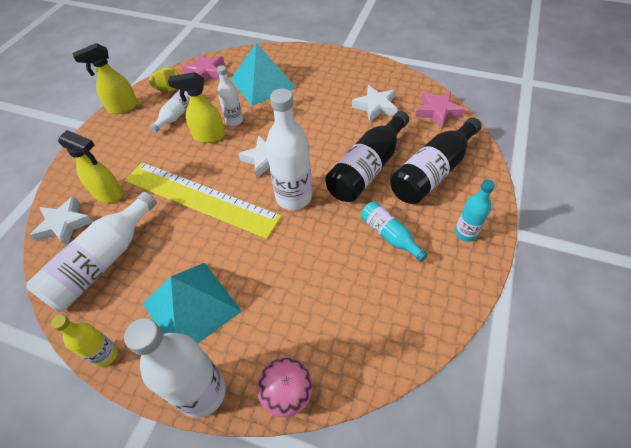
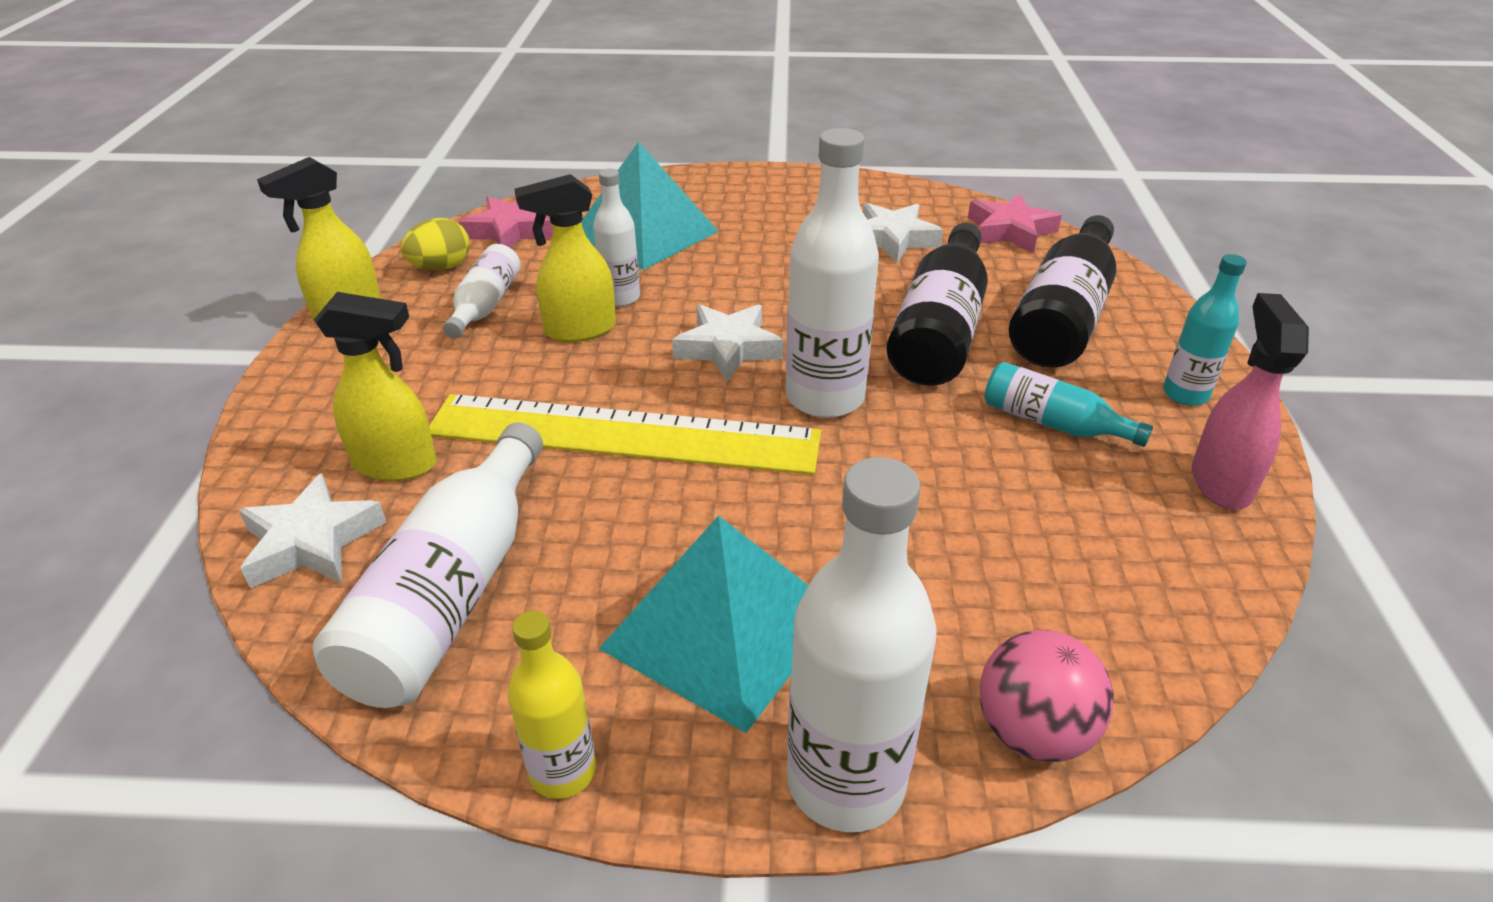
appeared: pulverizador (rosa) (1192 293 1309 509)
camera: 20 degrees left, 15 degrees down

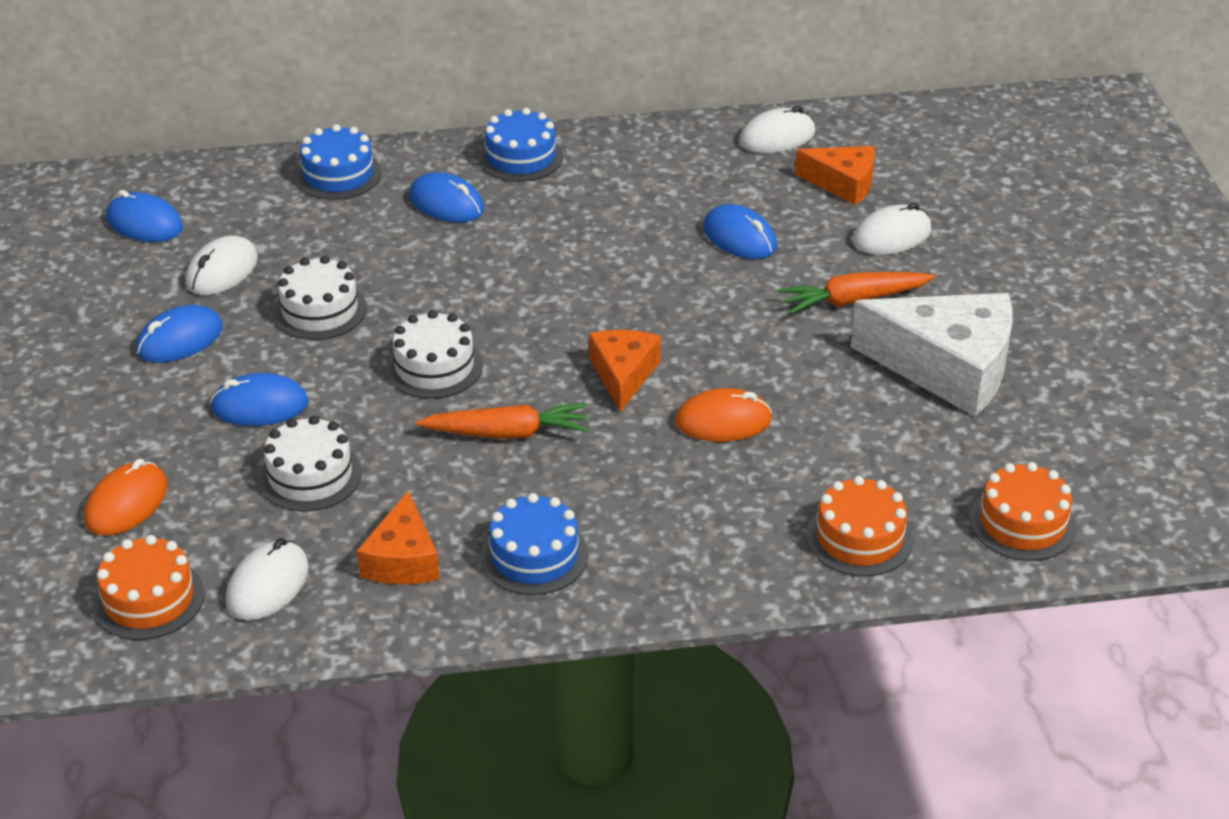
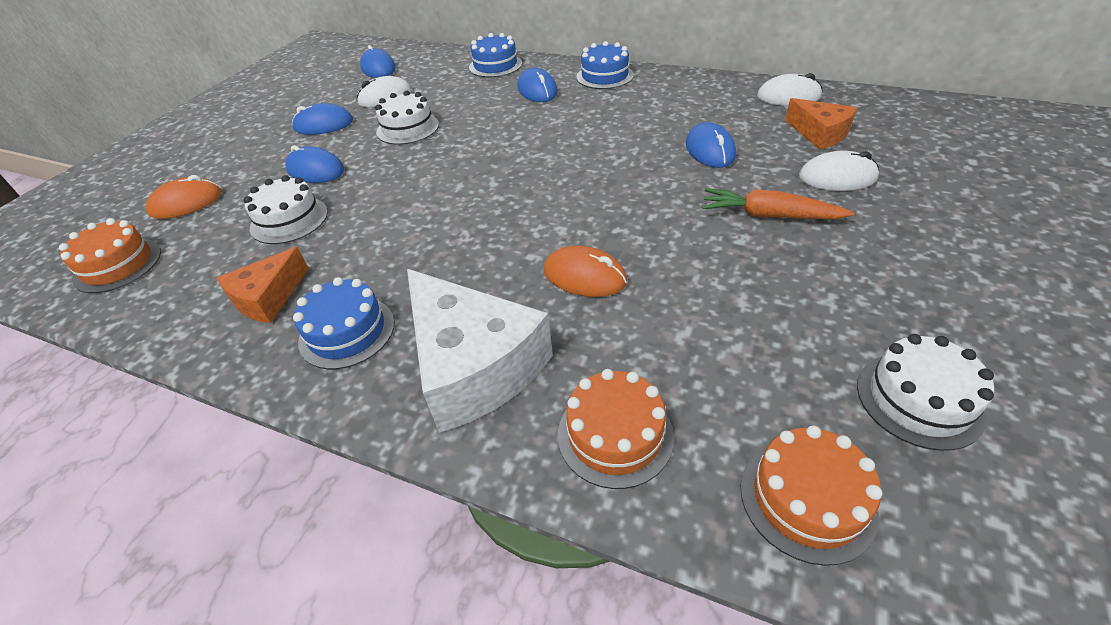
missing: queso (naranja) (589 330 661 412); zanahoria (naranja) (415 403 589 439); ratón (blanco) (226 538 309 620)
relocated: queso (blanco) (850 293 1013 417) to (407 269 553 433); tarta (blanco) (386 310 483 399) to (857 334 994 451)
camera: 35 degrees right, 5 degrees up

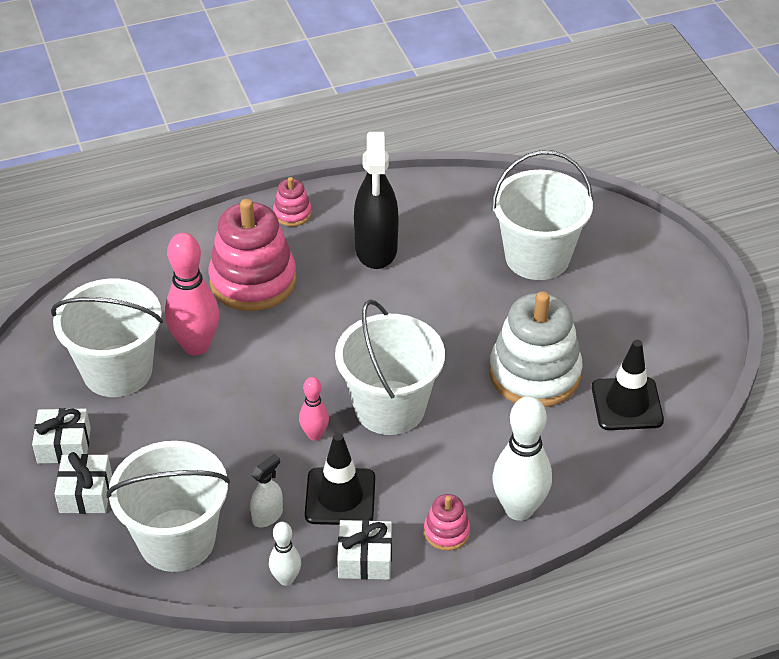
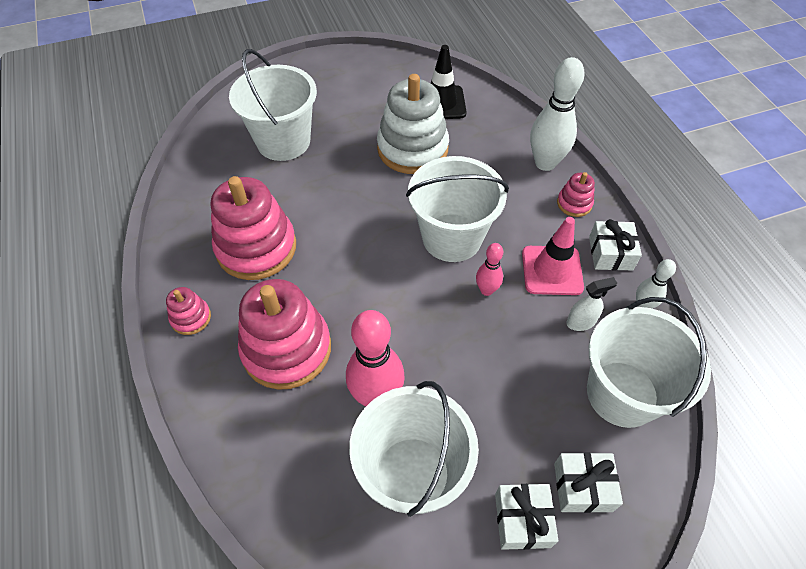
exchanged: pulverizador (negro) (354 132 399 269) to juguete apilable (rosa) (211 176 296 280)
colour: cono de tráfico (negro) (305 433 375 525) to cono de tráfico (rosa) (522 217 584 295)
spun: pulverizador (blanco) (250 454 283 527) = (566 277 617 331) 120 degrees clockwise
camera: 90 degrees left, 10 degrees up

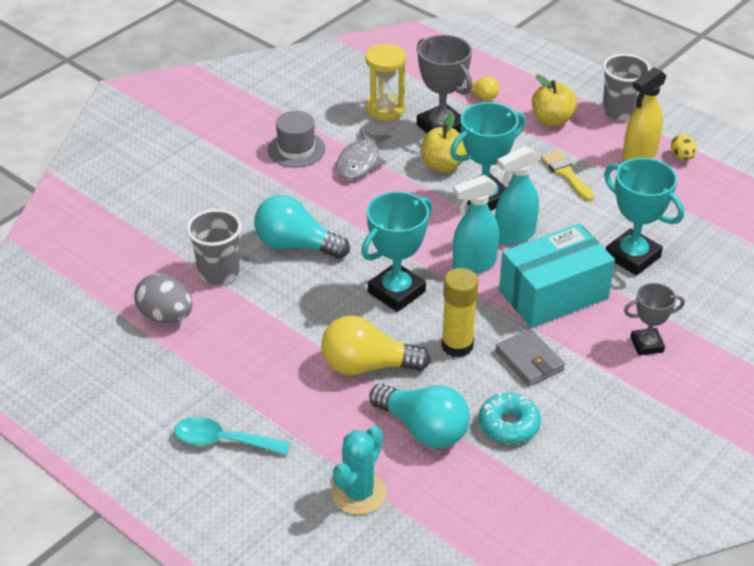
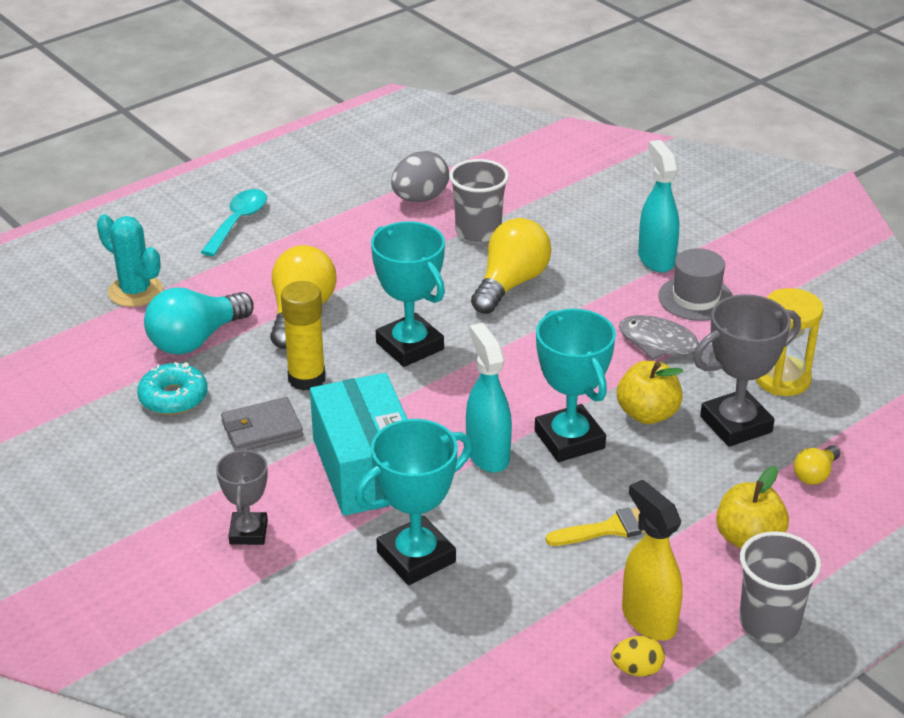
relocated: pulverizador (turquesa) (453 175 499 274) to (638 140 679 273)
colour: bombilla (turquesa) (254 195 350 259) to bombilla (amarillo) (471 218 551 314)
camera: 100 degrees right, 5 degrees down

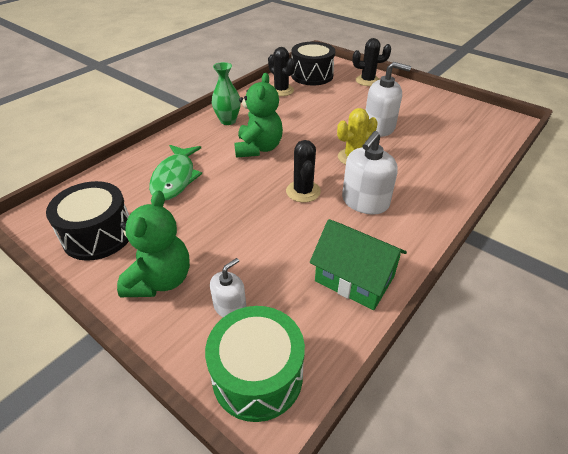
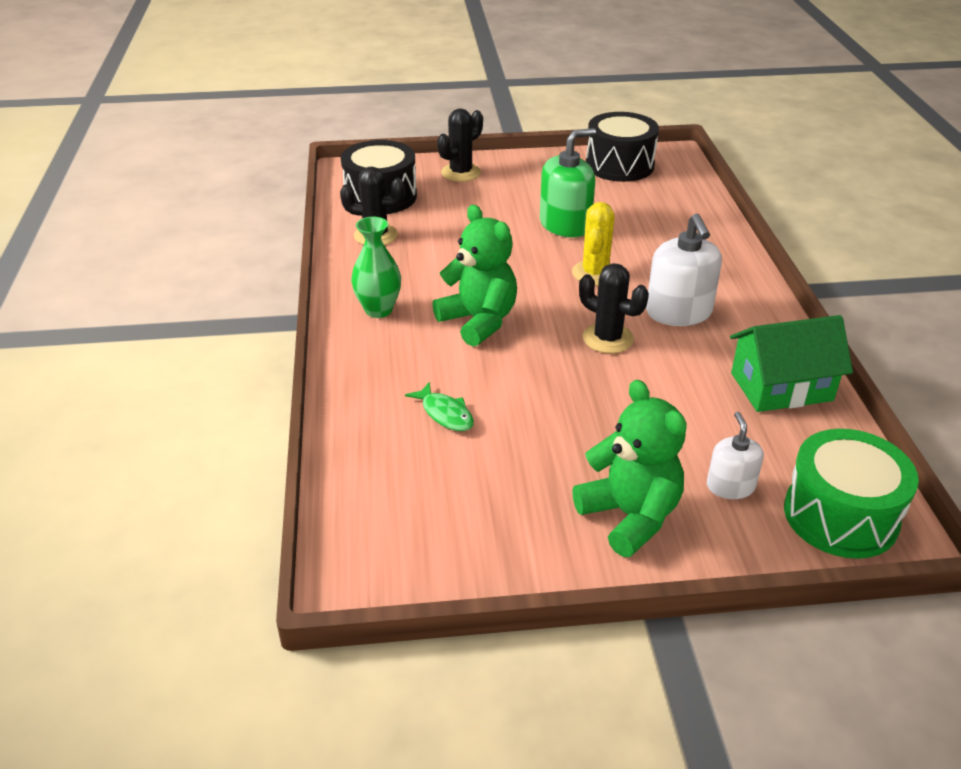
relocated: tambor (negro) (46 181 129 261) to (586 112 659 182)
colour: dispensador de jabón (blanco) (366 62 411 137) to dispensador de jabón (verde) (540 128 596 238)
size: pez (verde) (149 145 202 200) = (405 382 474 431) x0.55
camera: 45 degrees left, 5 degrees down

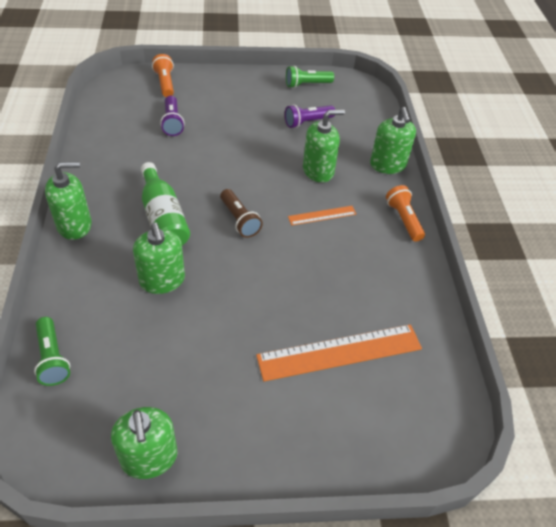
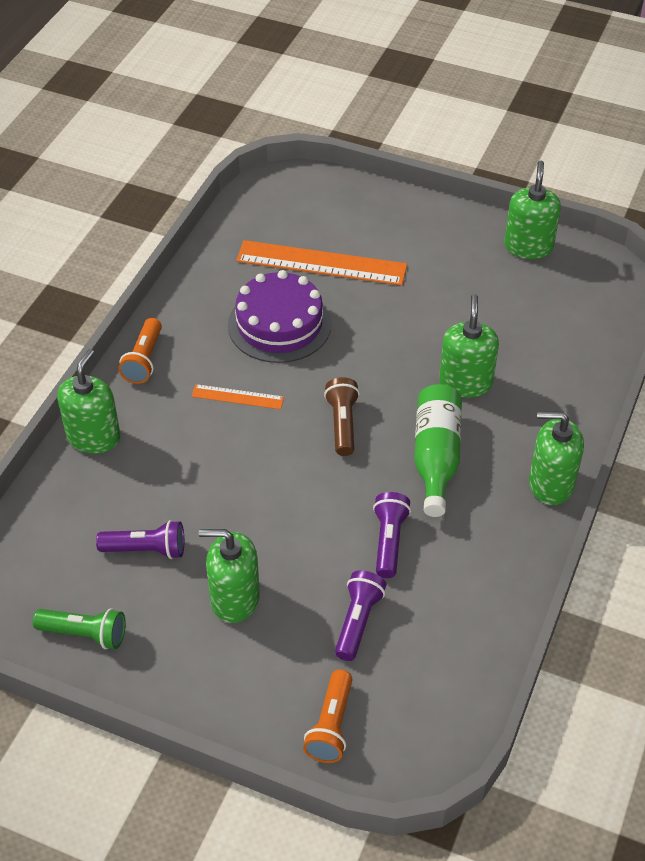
missing: lámpara de mano (verde) (34 317 70 386)
appeared: tarta (morado) (228 270 332 363); lámpara de mano (morado) (373 492 411 578)
relocated: dispensador de jabón (verde) (303 109 345 183) to (199 529 260 623)
camera: 150 degrees left, 0 degrees up

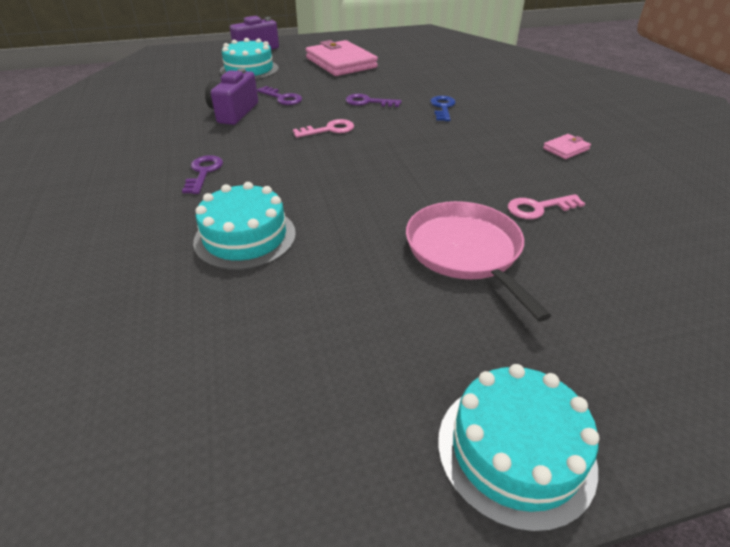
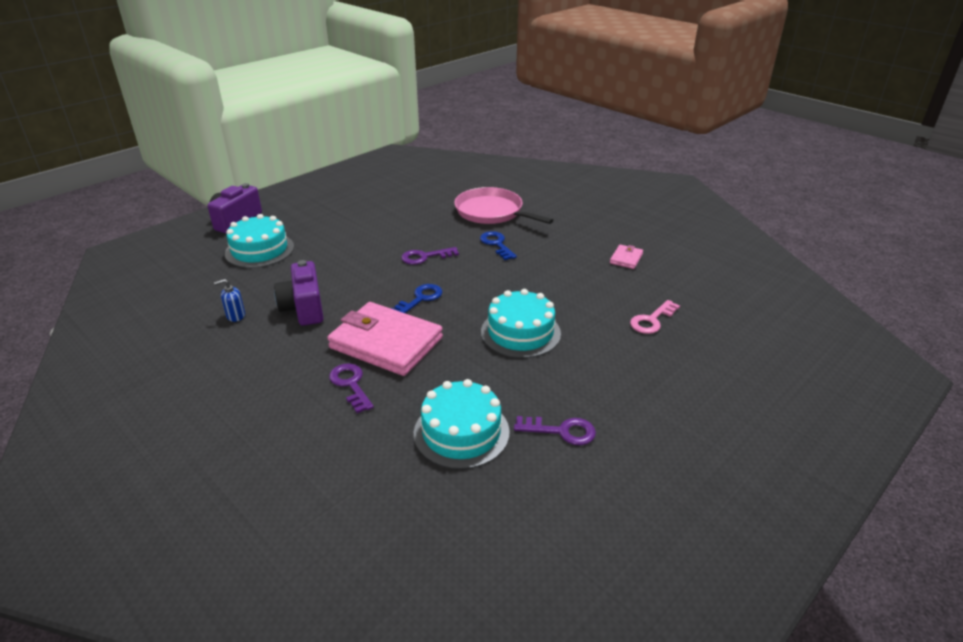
appeared: dispensador de jabón (azul) (214 279 245 322)
relocated: cartera (rosa) (306 40 378 76) to (327 302 443 376); llave (morado) (257 86 302 105) to (514 416 596 445); sartén (rosa) (406 201 551 322) to (454 187 553 224); tarta (turquesa) (438 364 600 532) to (481 289 561 358)
colour: llave (rosa) (293 119 354 138) to llave (azul) (391 284 442 313)
camera: 30 degrees left, 5 degrees down

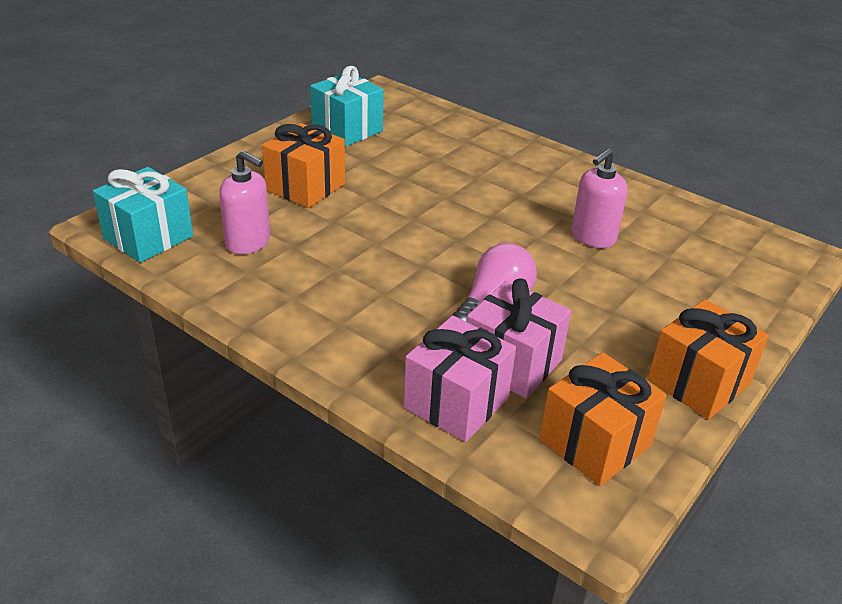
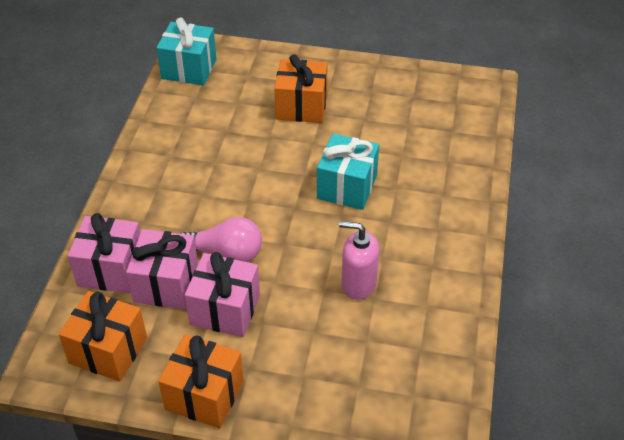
missing: dispensador de jabón (rosa) (219 150 270 254)
appeared: regalo (rosa) (185 252 260 337)
relocated: regalo (turquesa) (310 66 384 147) to (317 134 379 210)
camera: 65 degrees right, 10 degrees up

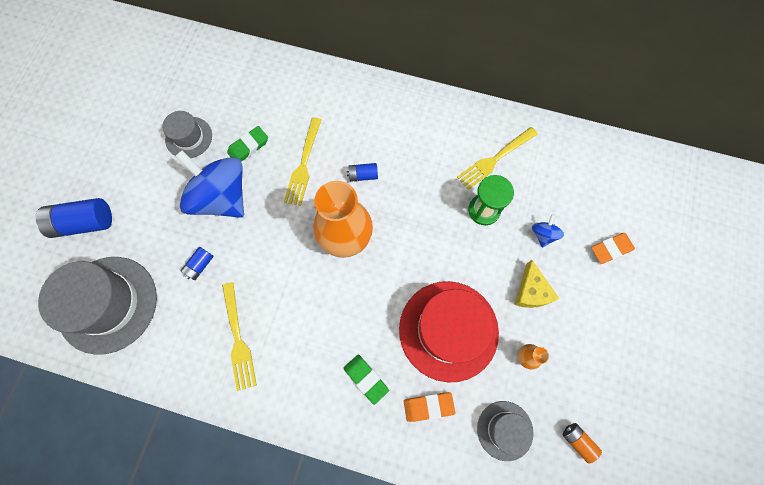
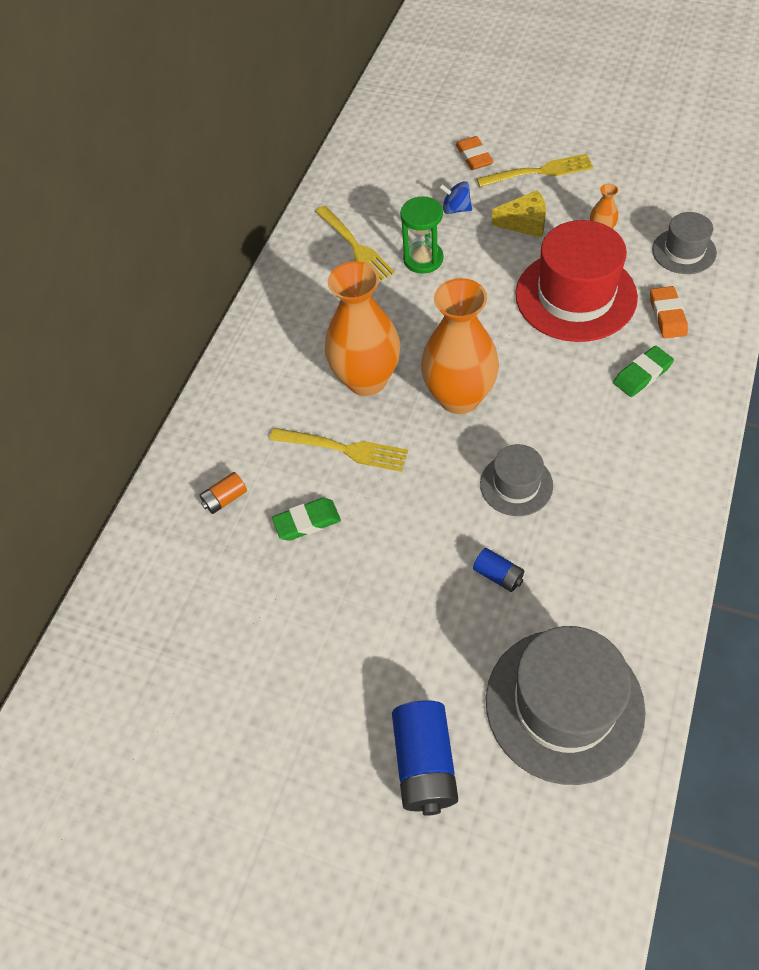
missing: peonza (azul) (175 150 244 218)
relocated: sombrero (gris) (162 111 212 158) to (480 444 553 516); tenedor (amarillo) (222 282 257 391) to (477 154 593 187); pila (naranja) (563 423 602 463) to (200 472 247 514)
exchanged: pila (azul) (347 163 378 182) to florero (naranja) (325 261 400 396)
spun: goma de borrar (verde) (227 126 268 162) = (272 498 341 541) 75 degrees counterclockwise
camera: 80 degrees left, 15 degrees down

